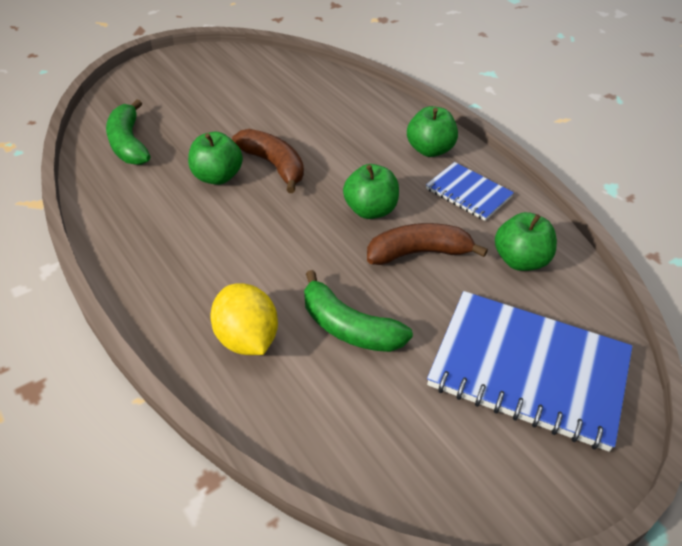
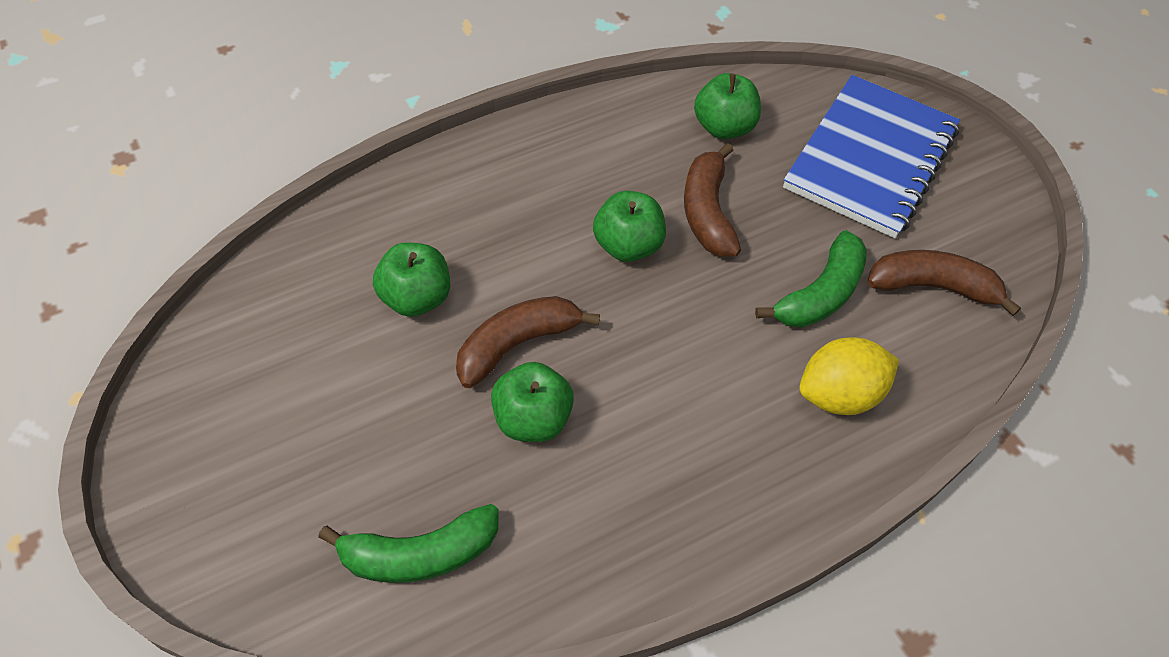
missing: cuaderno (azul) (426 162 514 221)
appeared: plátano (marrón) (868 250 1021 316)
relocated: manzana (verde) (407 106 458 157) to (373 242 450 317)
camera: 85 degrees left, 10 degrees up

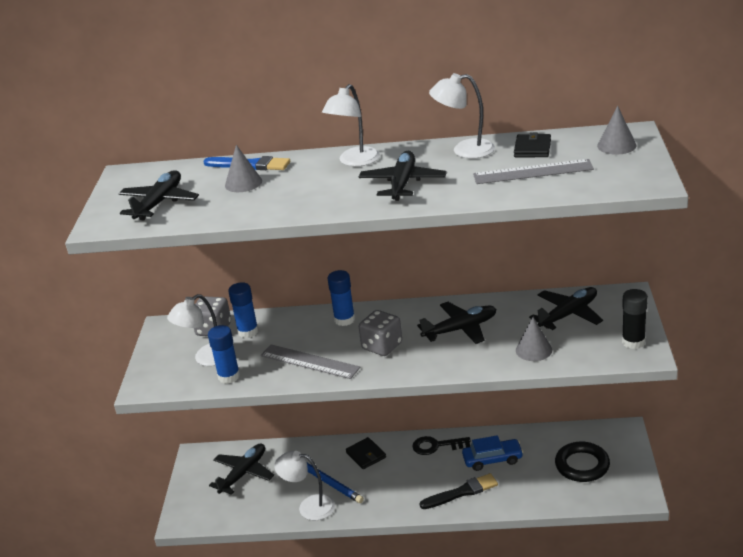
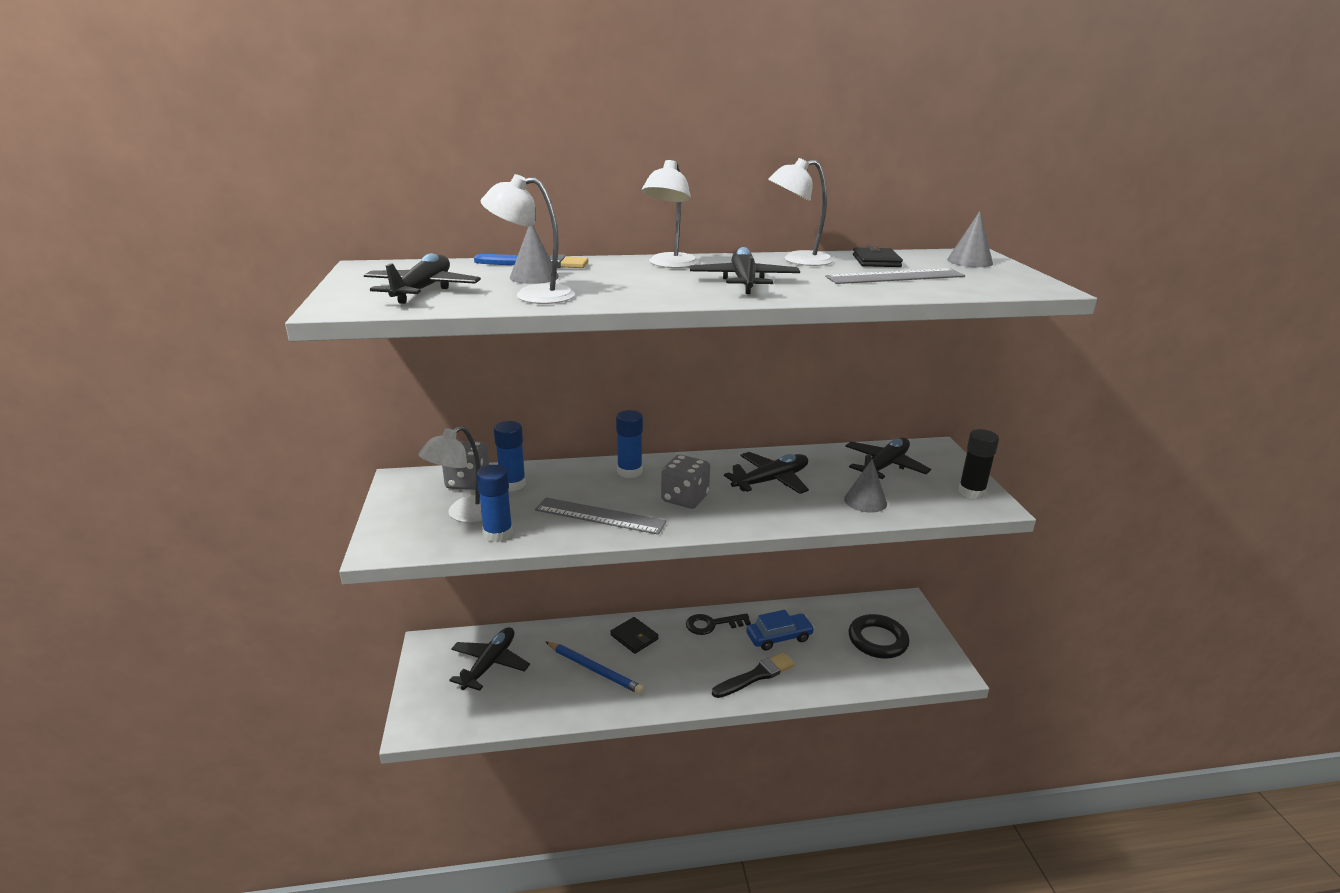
relocated: lámpara (blanco) (274 451 335 520) to (481 174 575 304)
camera: 15 degrees left, 5 degrees down

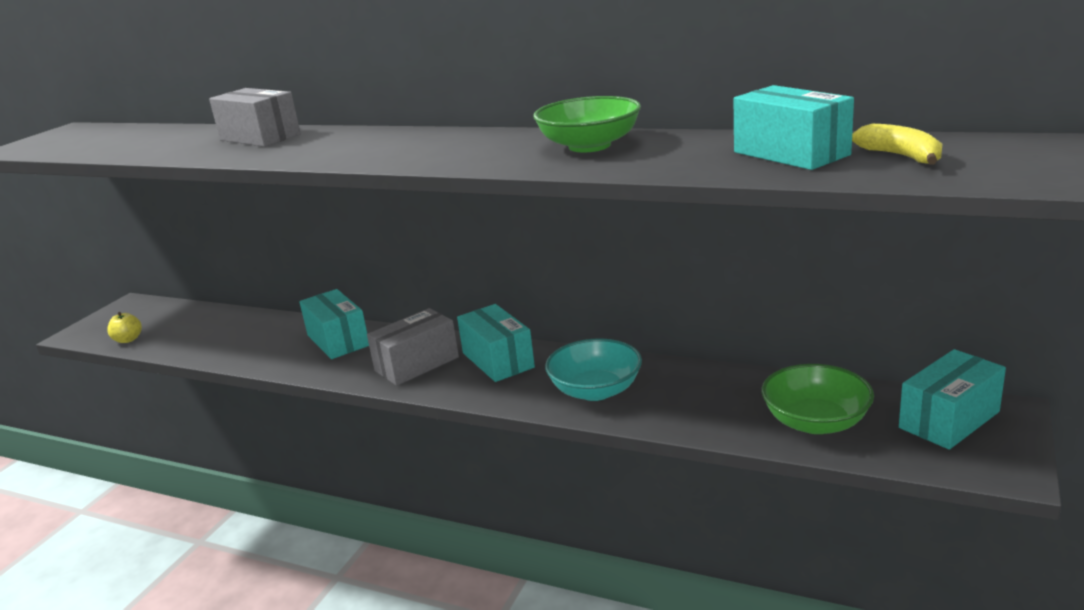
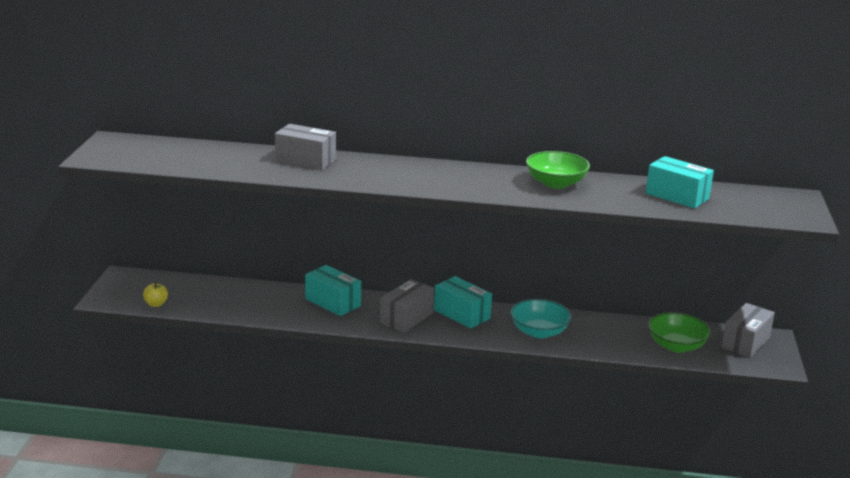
missing: plátano (amarillo) (852 124 942 164)
colour: caja (turquesa) (899 349 1006 450) to caja (gris) (721 303 775 358)
camera: 20 degrees left, 0 degrees up

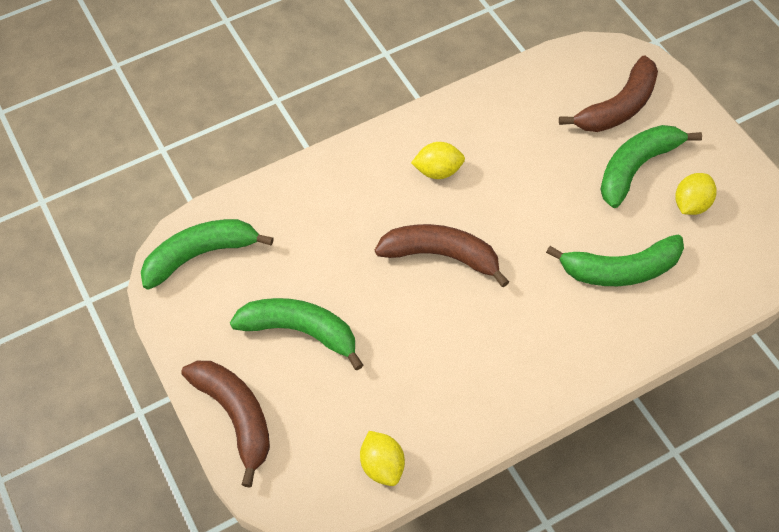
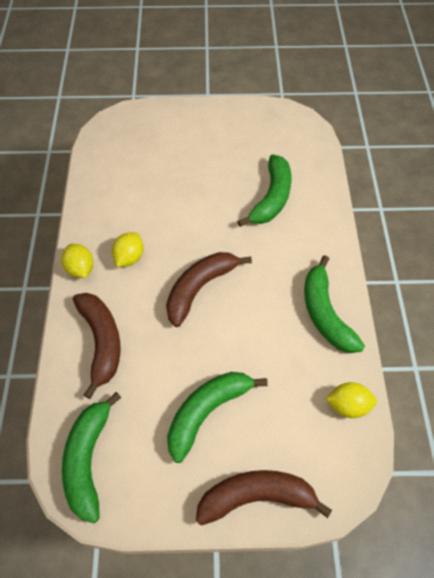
relocated: plátano (marrón) (559 55 658 132) to (73 293 120 399); plátano (verde) (600 125 702 208) to (304 255 365 353); limón (amarillo) (675 173 717 215) to (61 244 93 278)
camera: 65 degrees left, 0 degrees up

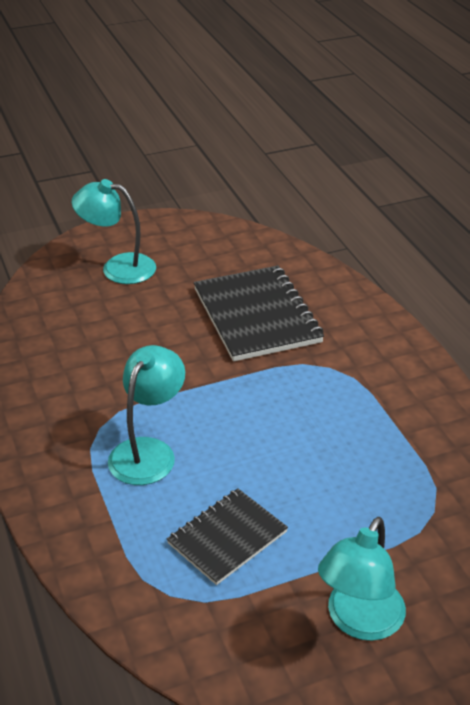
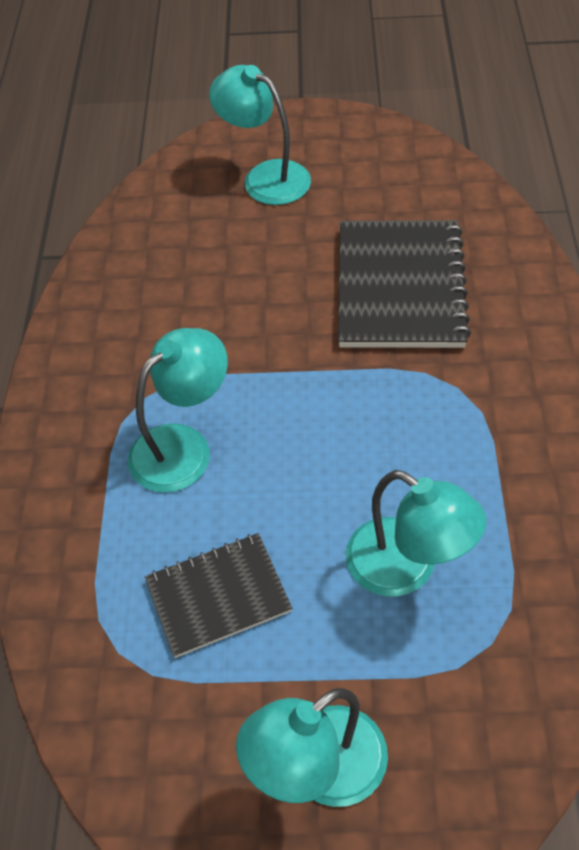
appeared: lámpara (turquesa) (346 470 486 597)
camera: 25 degrees right, 15 degrees up

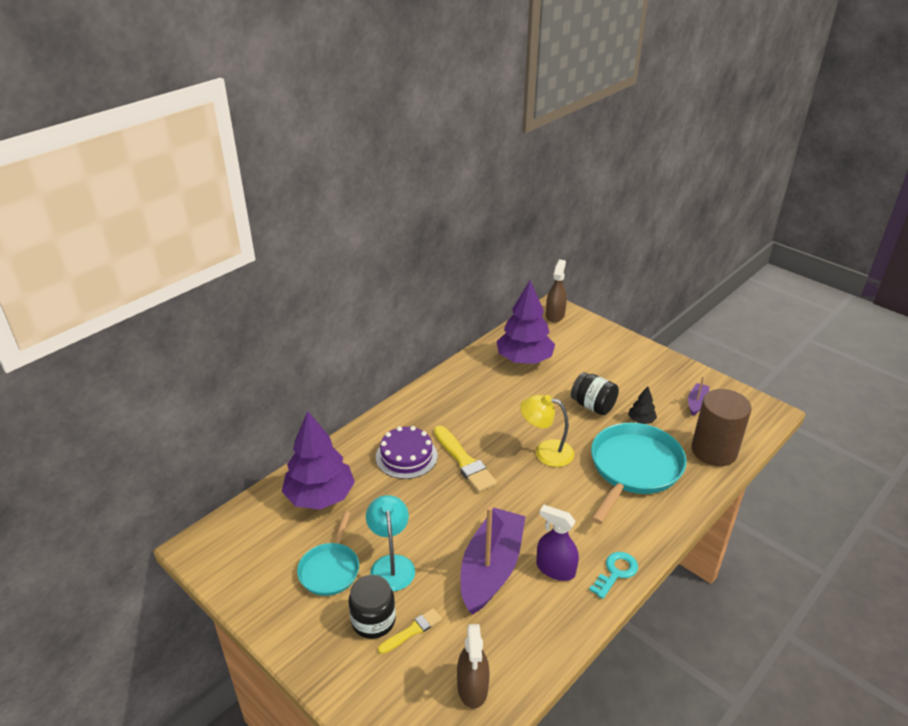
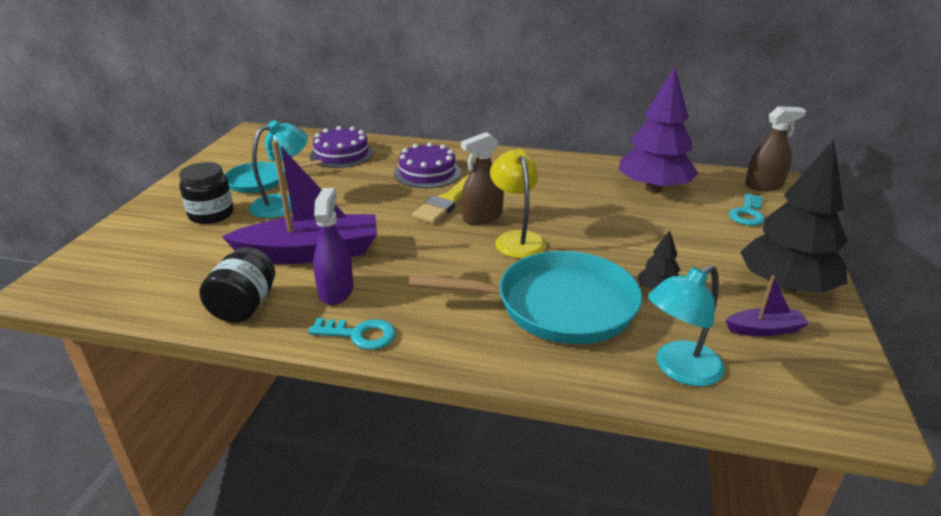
missing: pincel (amarillo) (378 608 442 654)
appeared: árbol (negro) (740 140 848 293); llave (turquesa) (729 193 765 226)
relocated: tarro (negro) (571 372 619 415) to (199 247 275 323); pulverizador (marrón) (457 624 489 709) to (461 132 504 225)
exchanged: cilindro (marrón) (692 389 752 466) to lámpara (turquesa) (648 265 725 386); árbol (morado) (282 411 355 510) to tarta (morado) (309 126 374 168)
camera: 60 degrees right, 5 degrees down

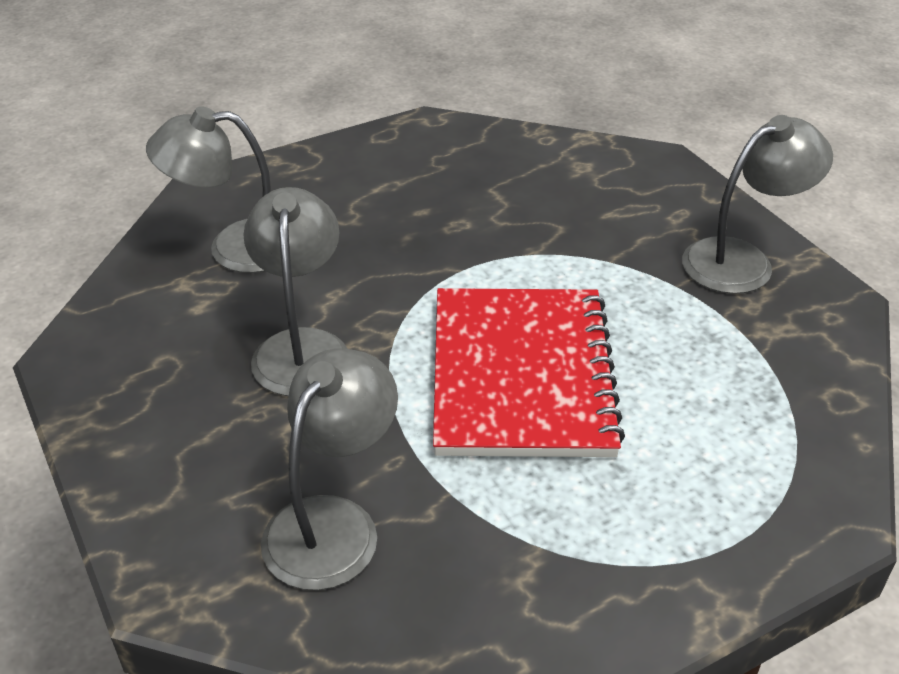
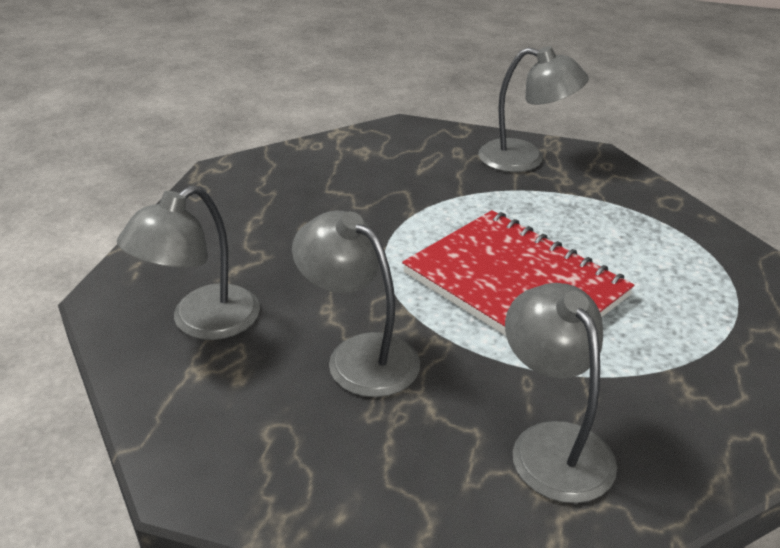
spun: lámpara (gris) (682 115 833 294) = (478 46 589 172) 90 degrees clockwise
camera: 45 degrees left, 5 degrees down

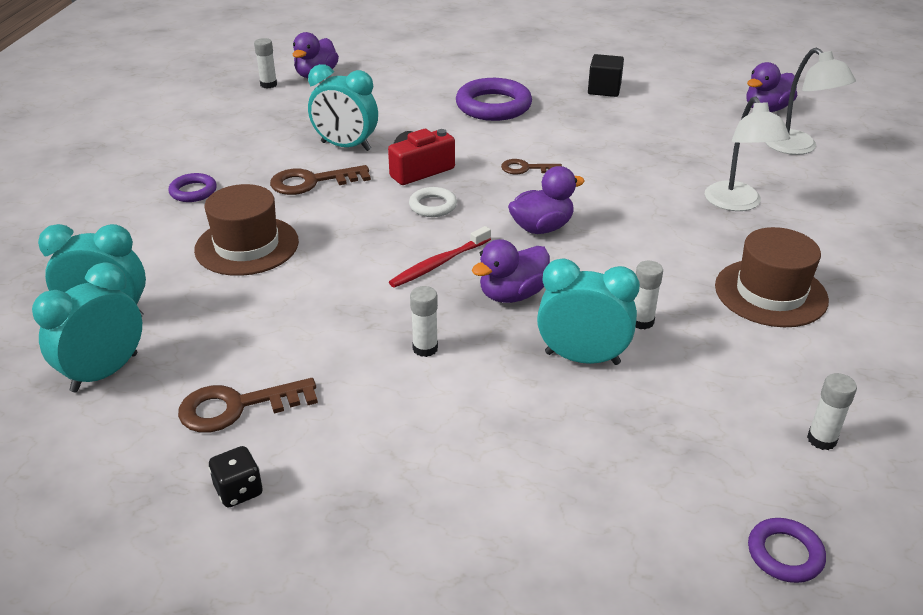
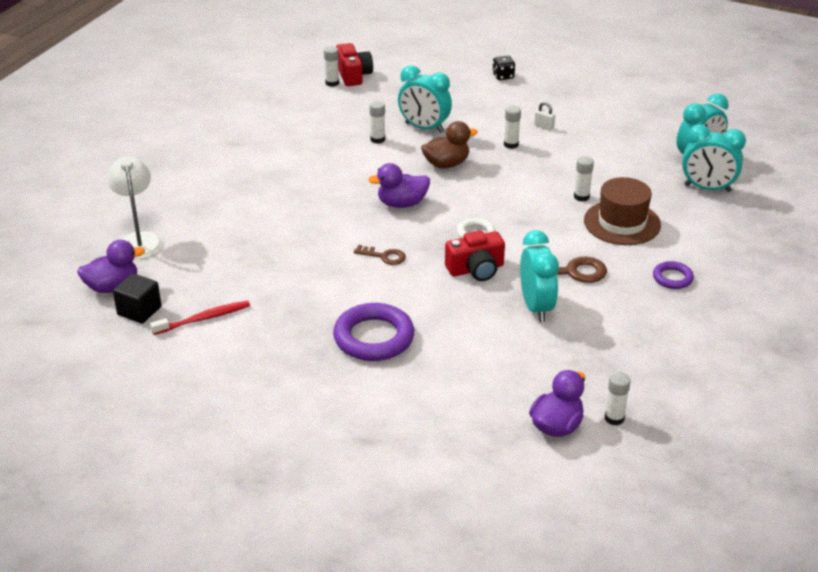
missing: lámpara (blanco) (705 96 790 211); sombrero (marrón) (715 227 829 327); llave (marrón) (178 378 318 433); anillo (morado) (748 518 826 583)
appeared: cámara (rojo) (336 43 373 86); candado (blanco) (534 102 555 130); barra de pegamento (blanco) (574 156 594 201)
relocated: cubo (negro) (588 54 624 97) to (113 273 162 324); cepillo de dientes (rojo) (389 226 491 288) to (150 300 250 335); dado (negro) (208 446 263 508) to (492 55 515 80)
colour: pato (morado) (472 239 550 303) to pato (marrón) (421 121 478 169)
spun: despertador (turquesa) (308 64 378 151) = (520 230 559 322) 45 degrees clockwise
camera: 165 degrees left, 0 degrees up

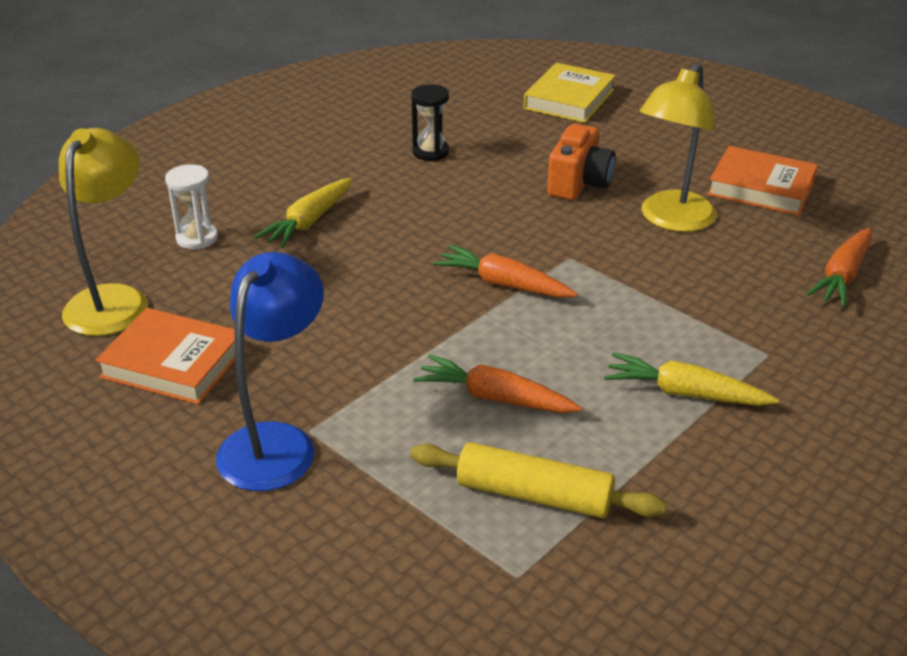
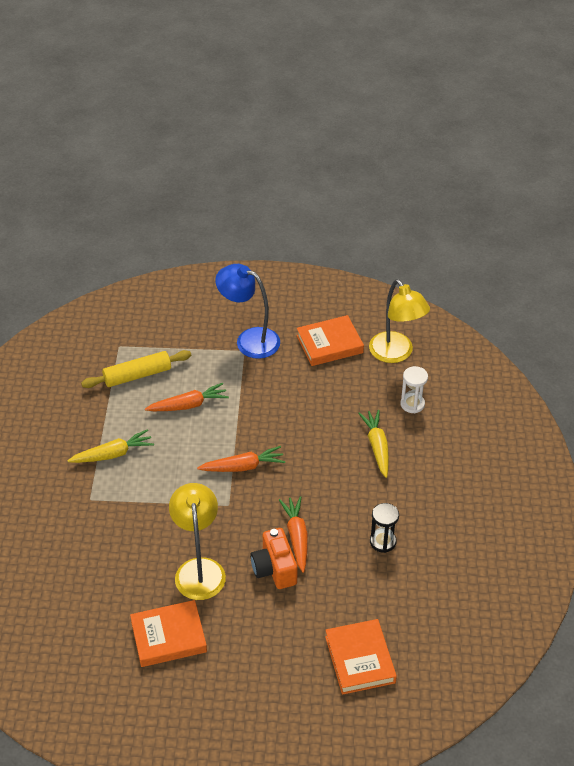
relocated: zanahoria (naranja) (806 228 872 307) to (279 496 308 573)
colour: libro (amarillo) (524 63 616 123) to libro (naranja) (325 619 397 695)
spun: lámpara (azul) (216 252 324 491) = (215 264 280 359) 135 degrees clockwise
camera: 140 degrees right, 10 degrees up

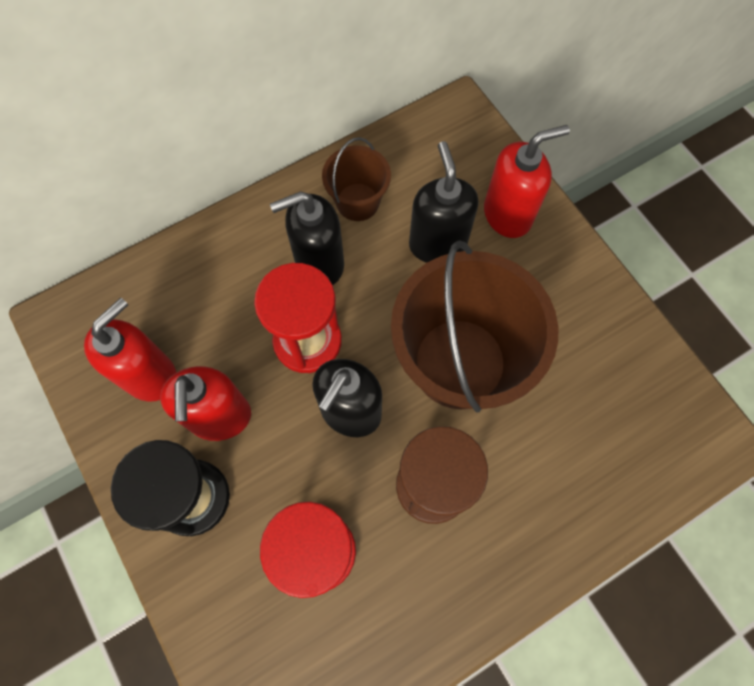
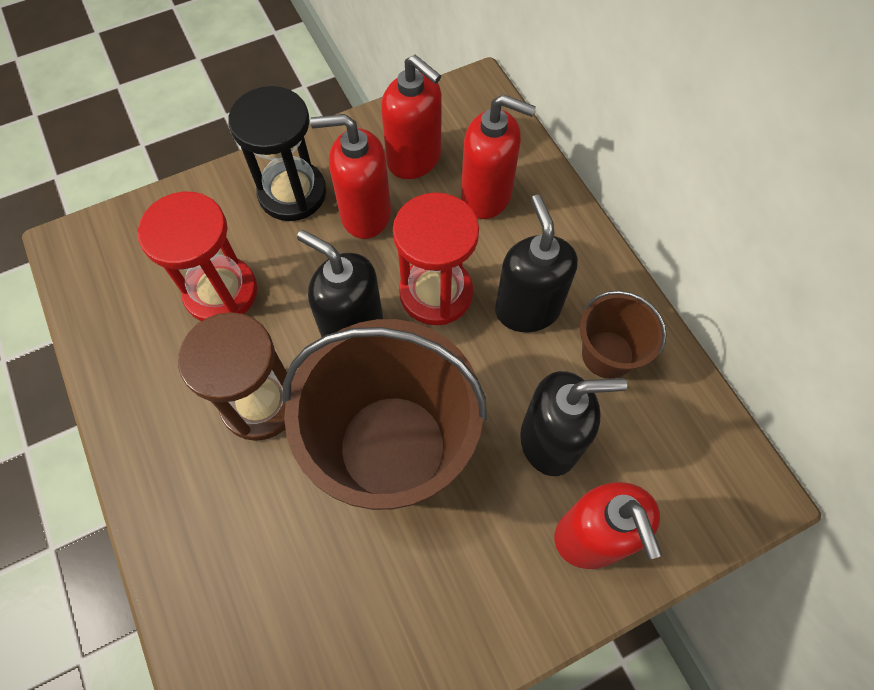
appeared: dispensador de jabón (rojo) (461 94 536 219)
camera: 95 degrees right, 5 degrees down

